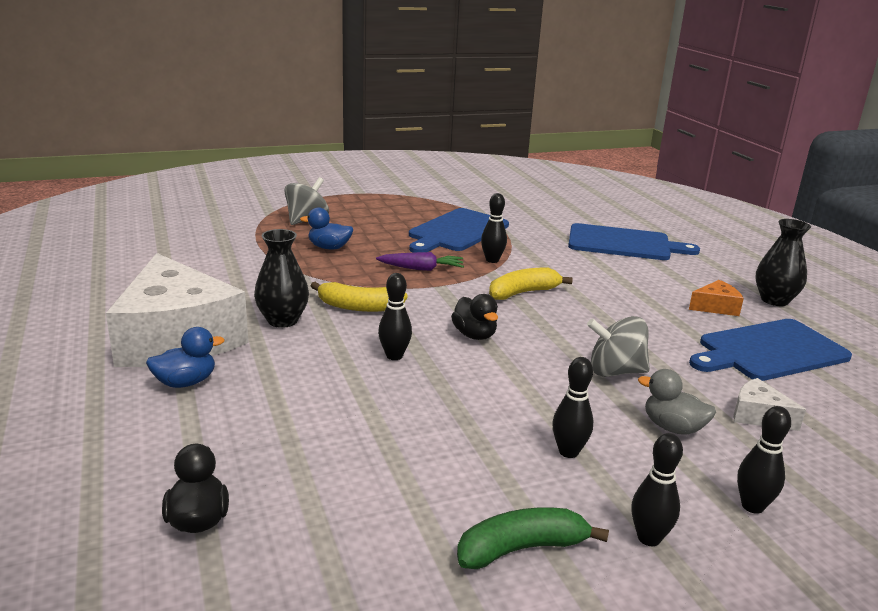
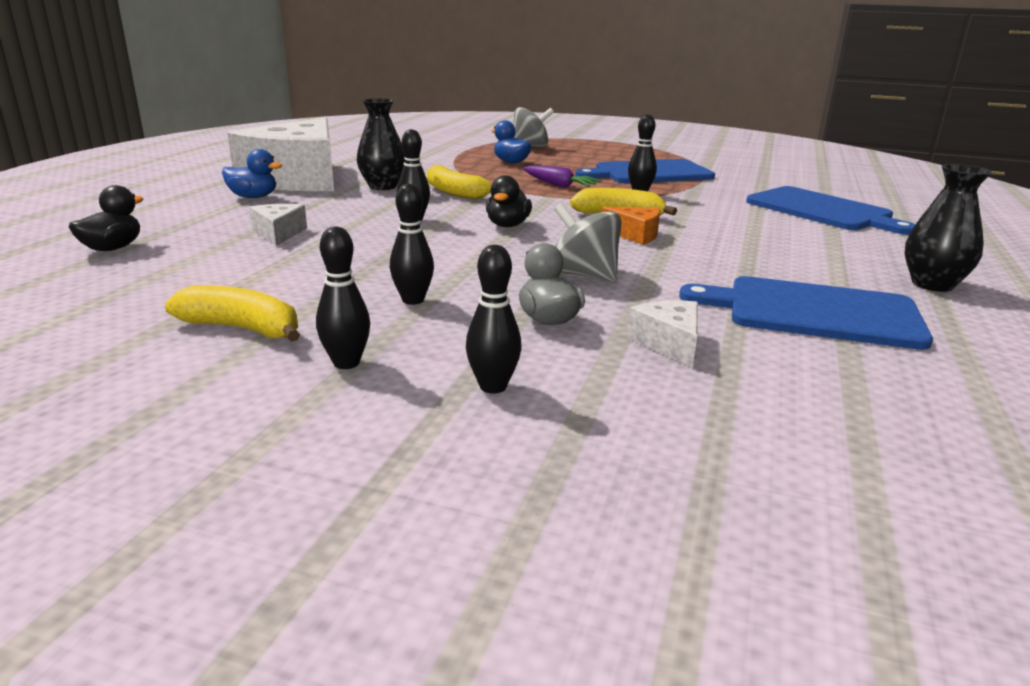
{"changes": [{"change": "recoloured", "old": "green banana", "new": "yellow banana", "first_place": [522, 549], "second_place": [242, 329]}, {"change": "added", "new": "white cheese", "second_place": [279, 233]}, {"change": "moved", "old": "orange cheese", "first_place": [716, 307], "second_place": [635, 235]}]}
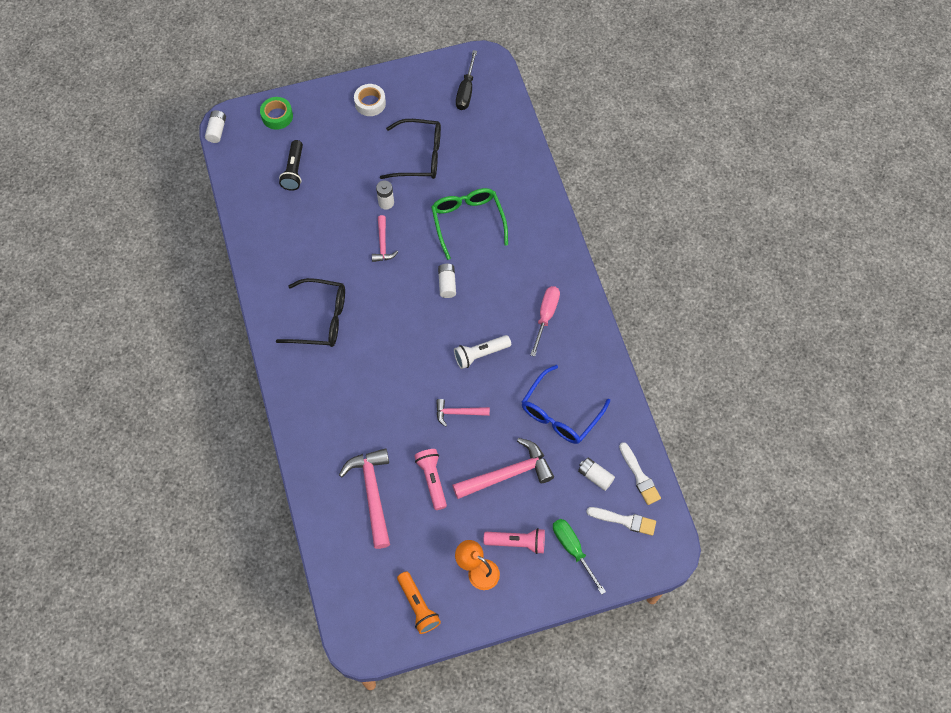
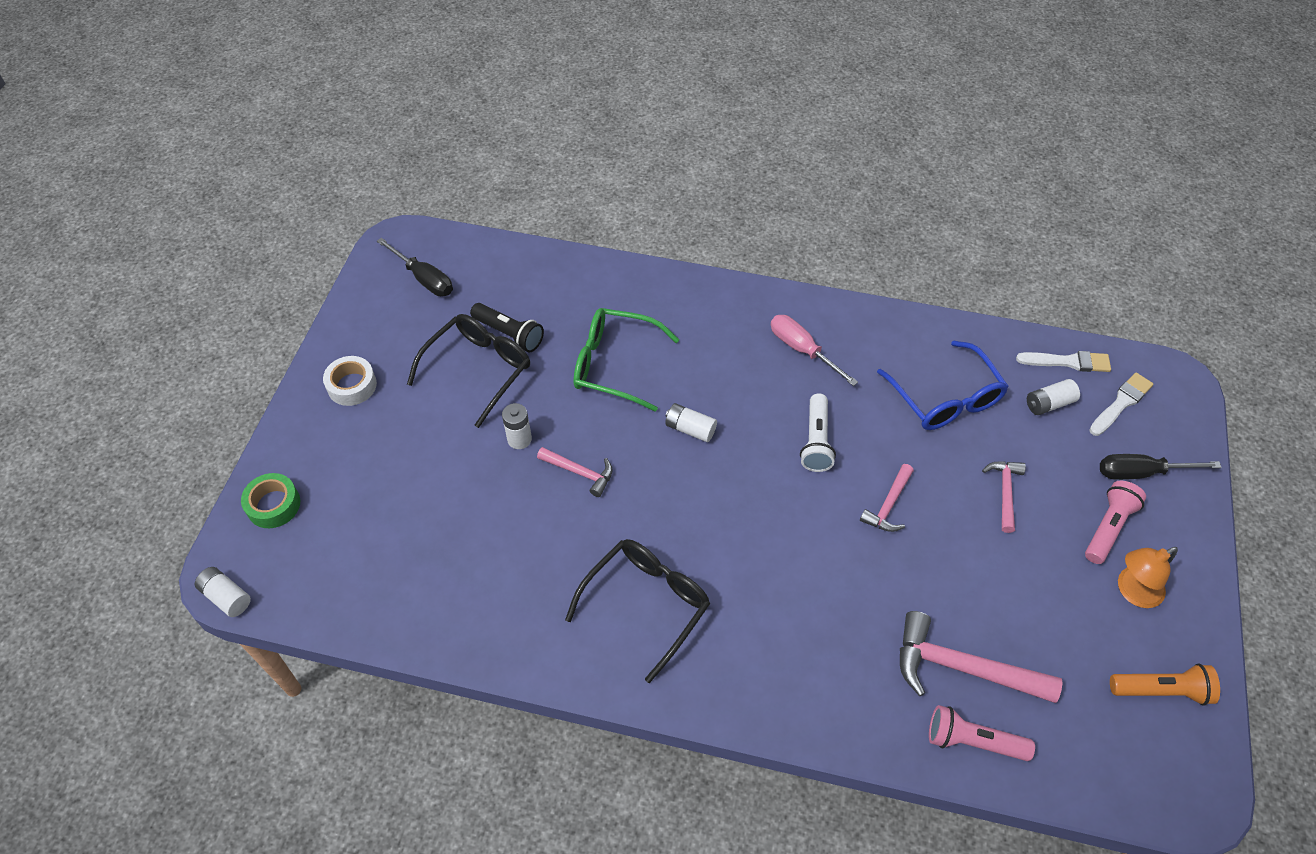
{"changes": [{"change": "moved", "old": "black flashlight", "first_place": [294, 171], "second_place": [509, 334]}, {"change": "moved", "old": "pink flashlight", "first_place": [432, 480], "second_place": [972, 741]}, {"change": "resized", "old": "pink hammer", "first_place": [507, 474], "second_place": [1005, 492], "factor": 0.56}, {"change": "recoloured", "old": "green screwdriver", "new": "black screwdriver", "first_place": [573, 549], "second_place": [1140, 472]}]}
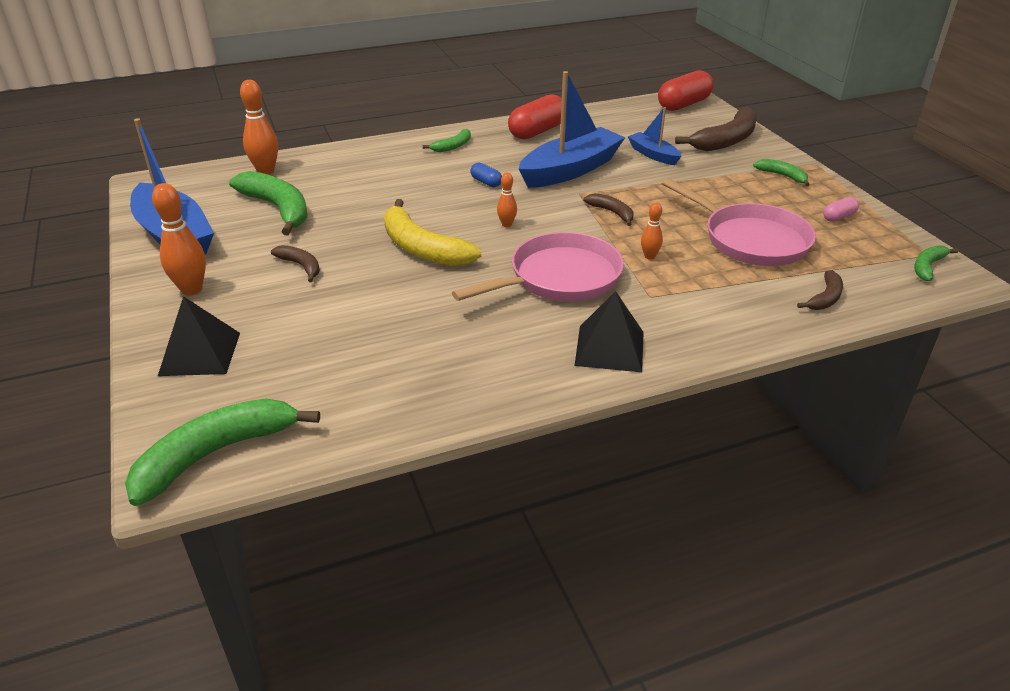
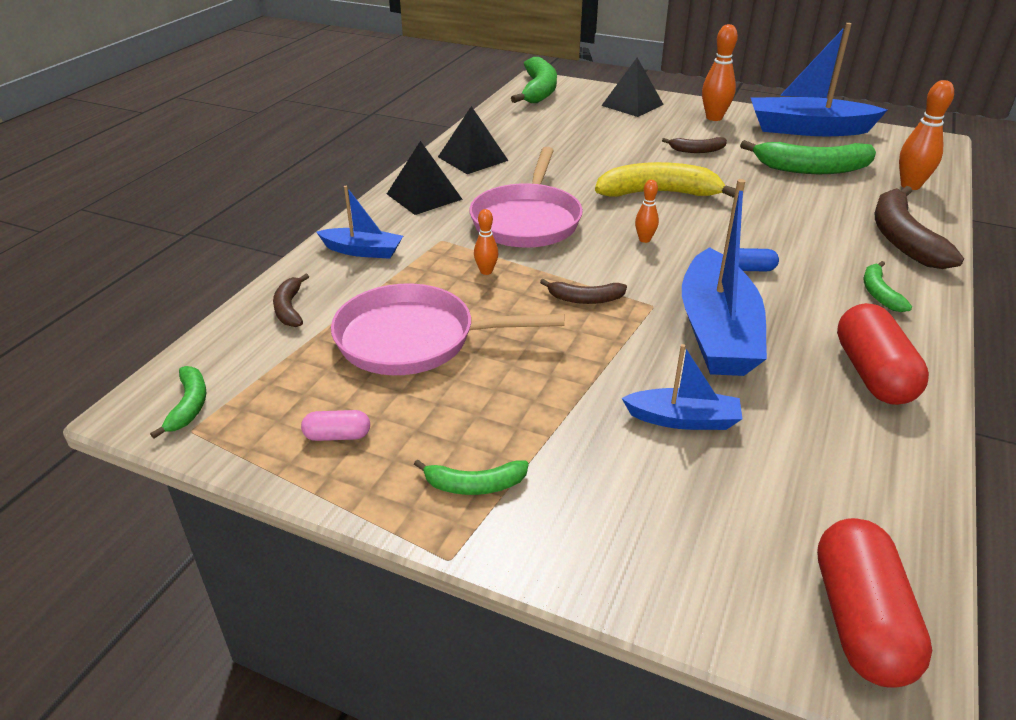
{"changes": [{"change": "turned", "old": "pink capsule", "first_place": [838, 217], "second_place": [337, 436], "degrees": 75}, {"change": "added", "new": "blue boat", "second_place": [363, 251]}, {"change": "added", "new": "black pyramid", "second_place": [472, 158]}, {"change": "moved", "old": "brown banana", "first_place": [726, 140], "second_place": [902, 238]}]}
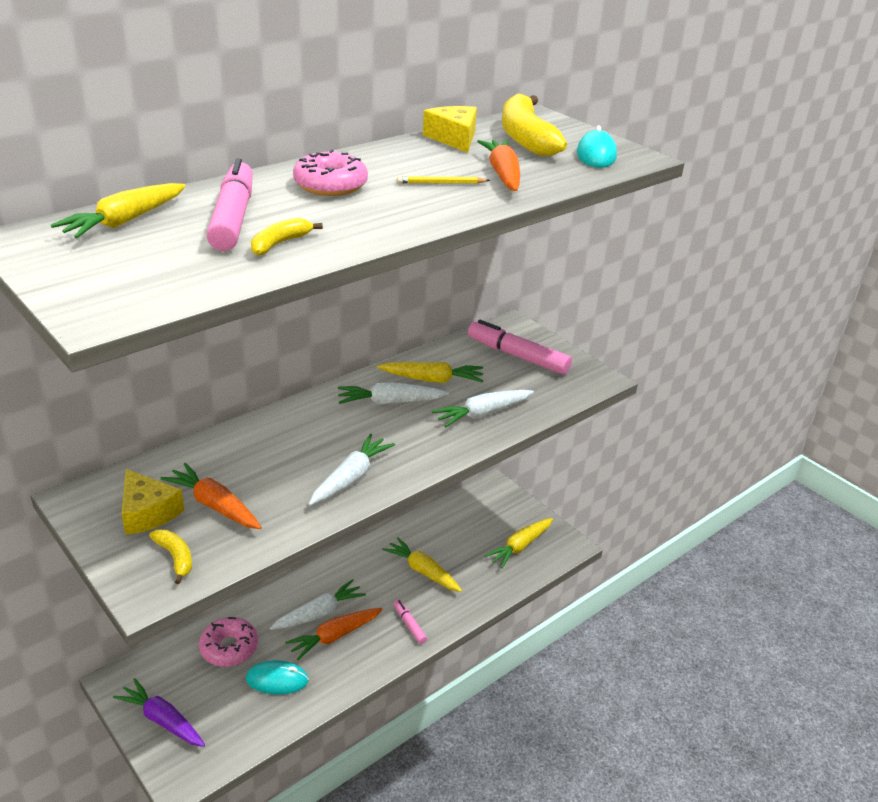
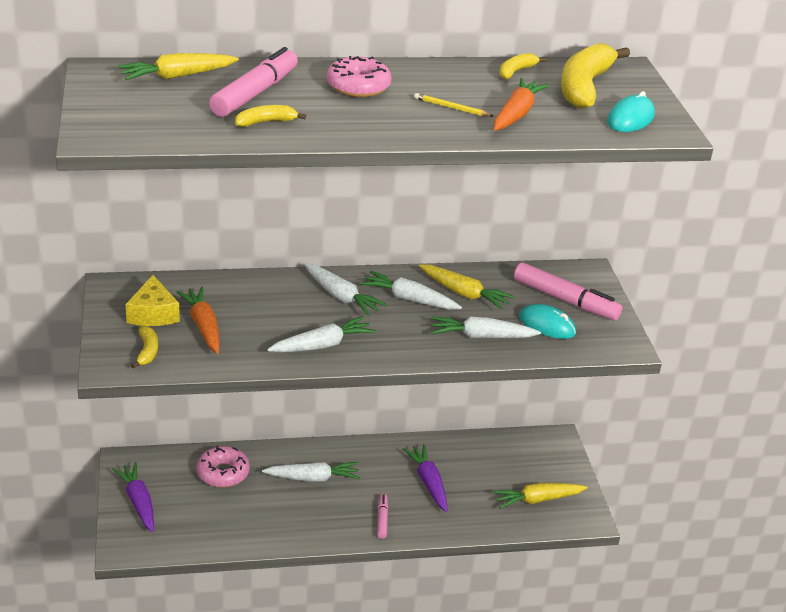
{"changes": [{"change": "added", "new": "white carrot", "second_place": [341, 297]}, {"change": "recoloured", "old": "yellow carrot", "new": "purple carrot", "first_place": [422, 571], "second_place": [428, 482]}, {"change": "replaced", "old": "yellow cheese", "new": "yellow banana", "first_place": [454, 138], "second_place": [516, 71]}, {"change": "turned", "old": "pink marker", "first_place": [518, 356], "second_place": [565, 300], "degrees": 150}, {"change": "moved", "old": "turquoise mouse", "first_place": [277, 680], "second_place": [547, 325]}, {"change": "removed", "old": "orange carrot", "first_place": [334, 636]}]}
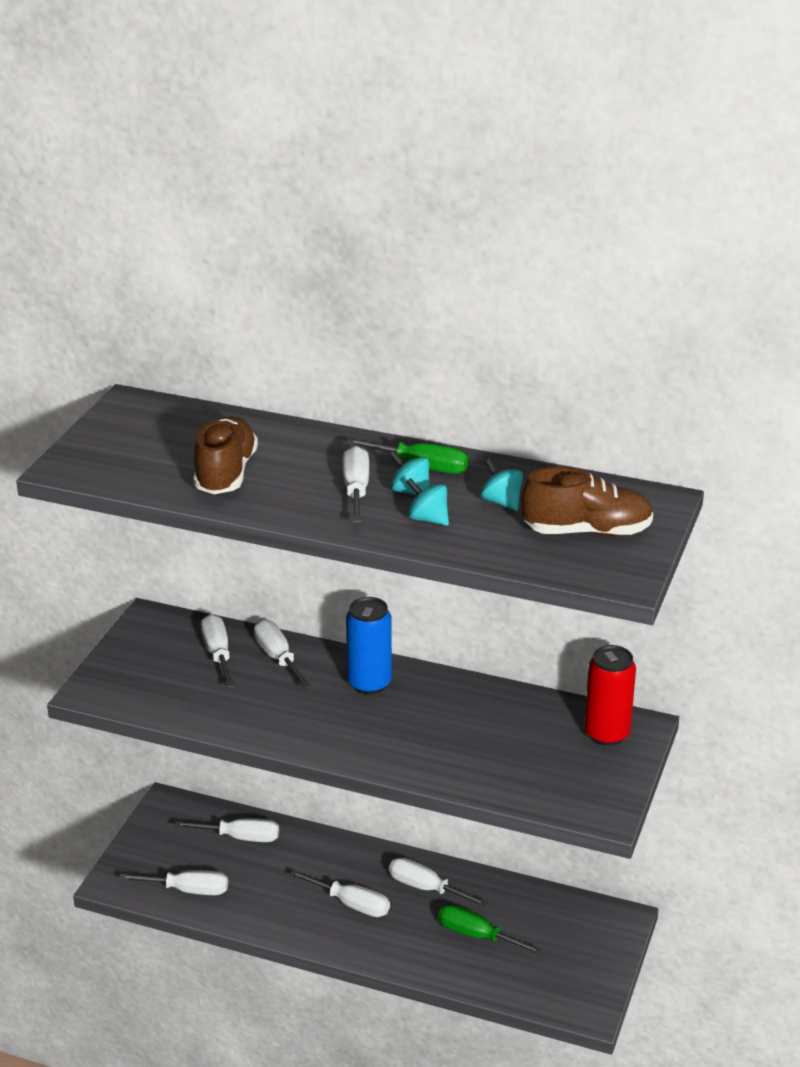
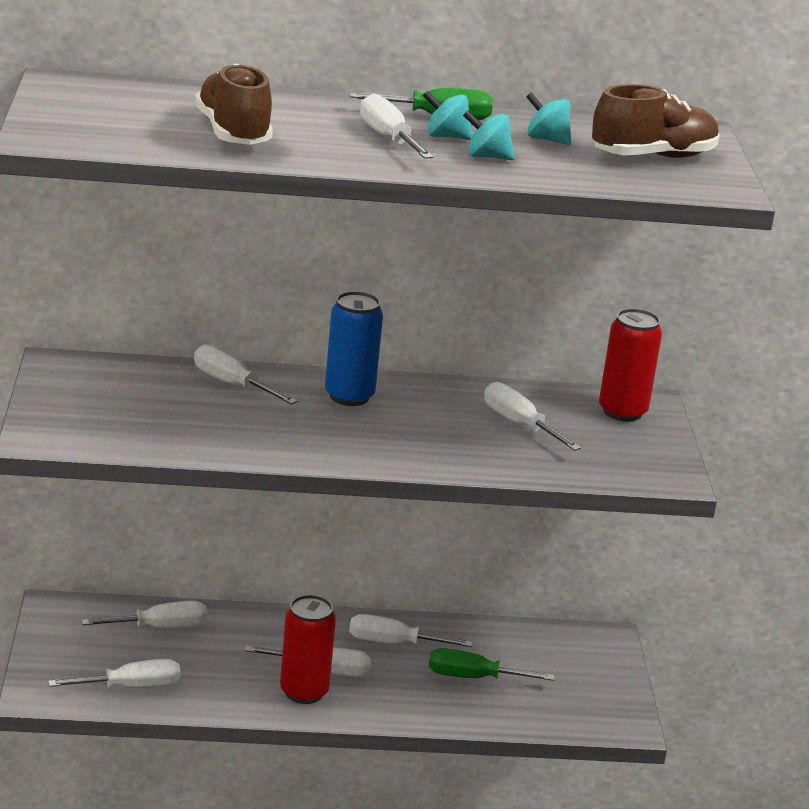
{"changes": [{"change": "added", "new": "red can", "second_place": [304, 692]}, {"change": "moved", "old": "white screwdriver", "first_place": [218, 654], "second_place": [519, 424]}]}
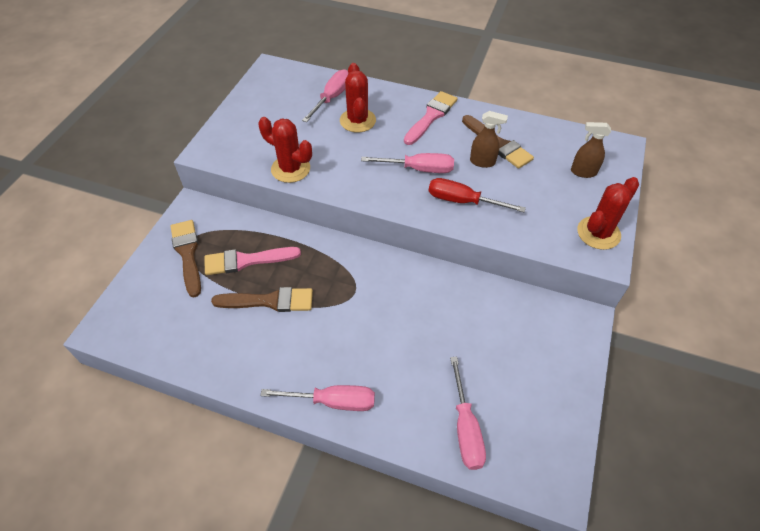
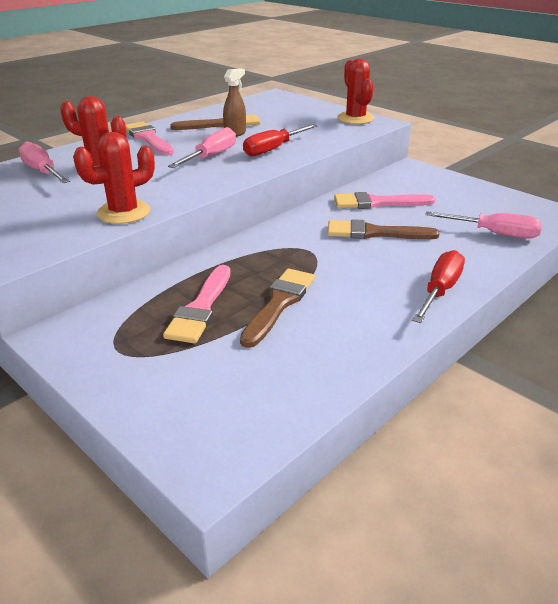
{"changes": [{"change": "moved", "old": "brown brush", "first_place": [187, 254], "second_place": [374, 233]}, {"change": "added", "new": "pink brush", "second_place": [377, 203]}, {"change": "recoloured", "old": "pink screwdriver", "new": "red screwdriver", "first_place": [333, 401], "second_place": [440, 290]}, {"change": "removed", "old": "brown spray bottle", "first_place": [583, 172]}]}
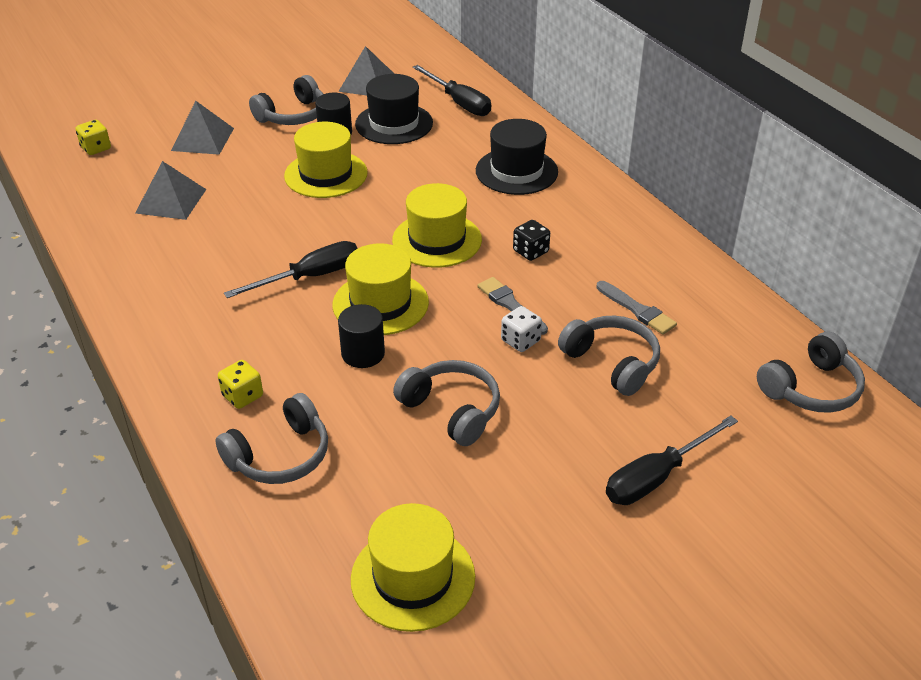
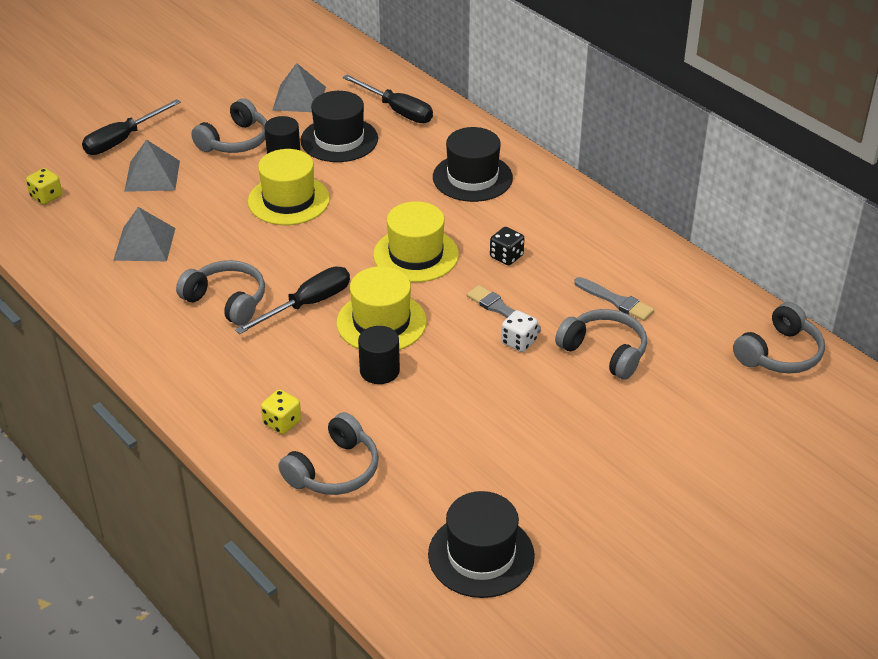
{"changes": [{"change": "moved", "old": "black screwdriver", "first_place": [657, 477], "second_place": [123, 140]}, {"change": "moved", "old": "grey headphones", "first_place": [451, 410], "second_place": [226, 301]}, {"change": "recoloured", "old": "yellow hat", "new": "black hat", "first_place": [413, 578], "second_place": [481, 555]}]}
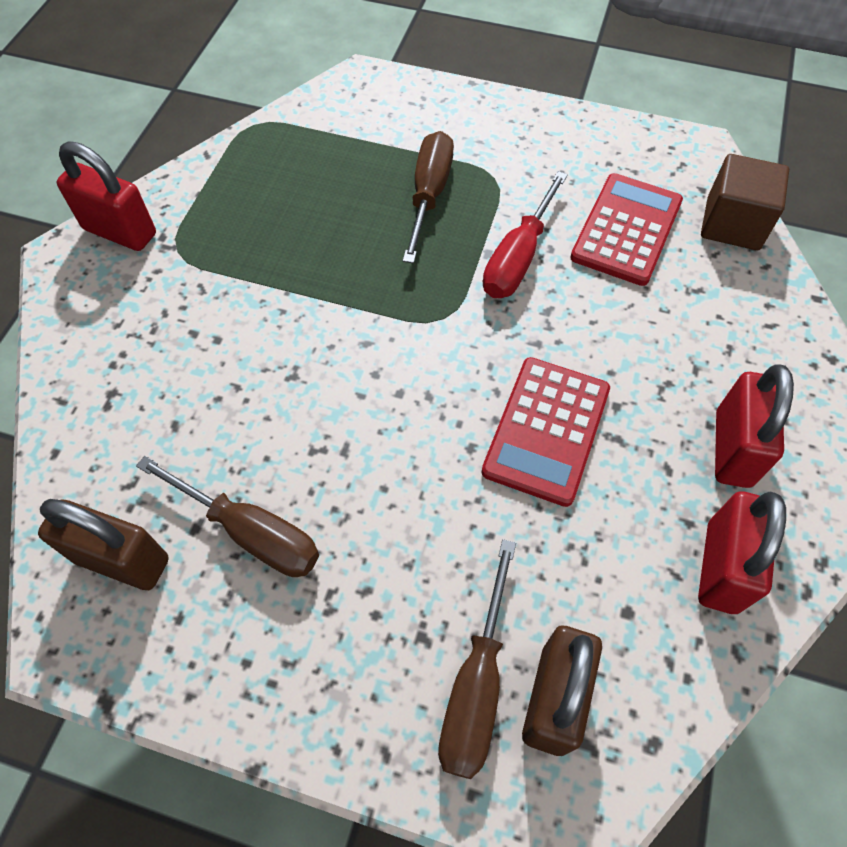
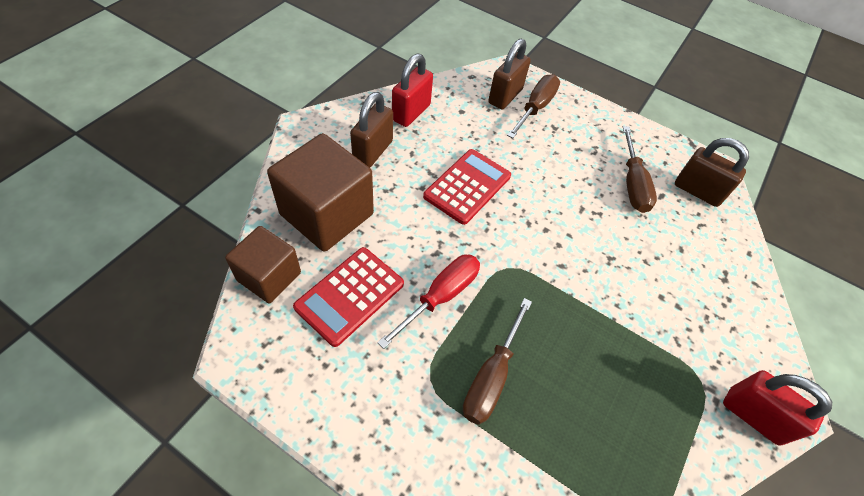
{"changes": [{"change": "added", "new": "brown cube", "second_place": [327, 214]}, {"change": "recoloured", "old": "red padlock", "new": "brown padlock", "first_place": [732, 448], "second_place": [373, 151]}, {"change": "turned", "old": "brown screwdriver", "first_place": [252, 533], "second_place": [633, 184], "degrees": -135}]}
